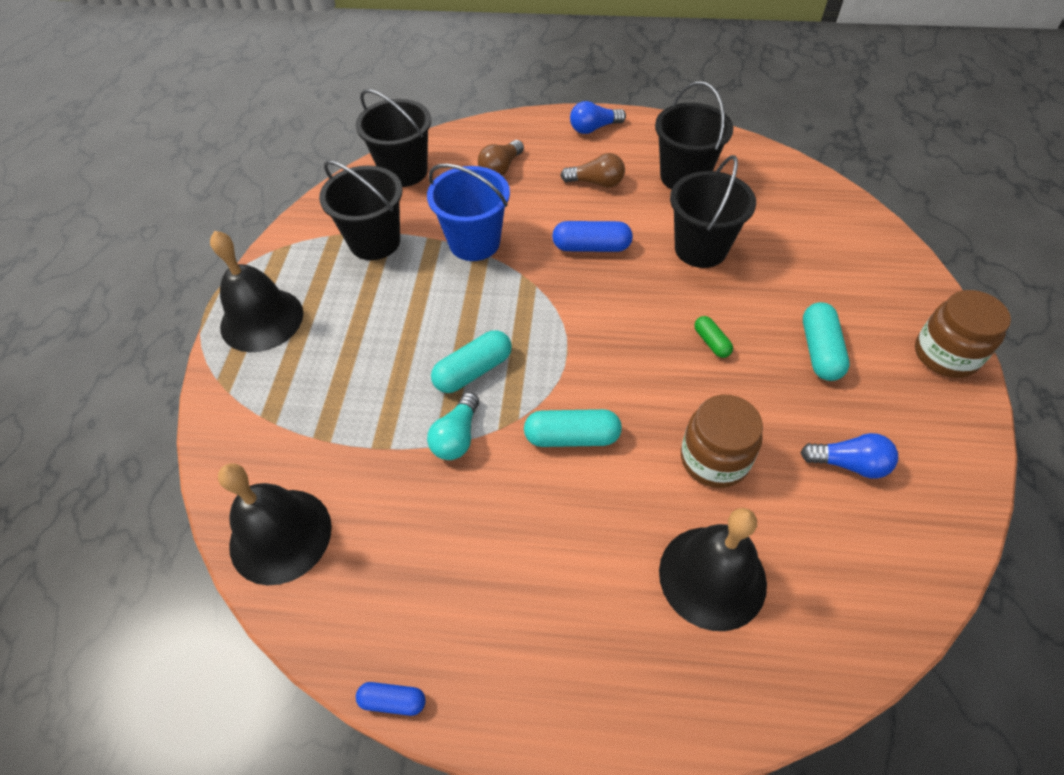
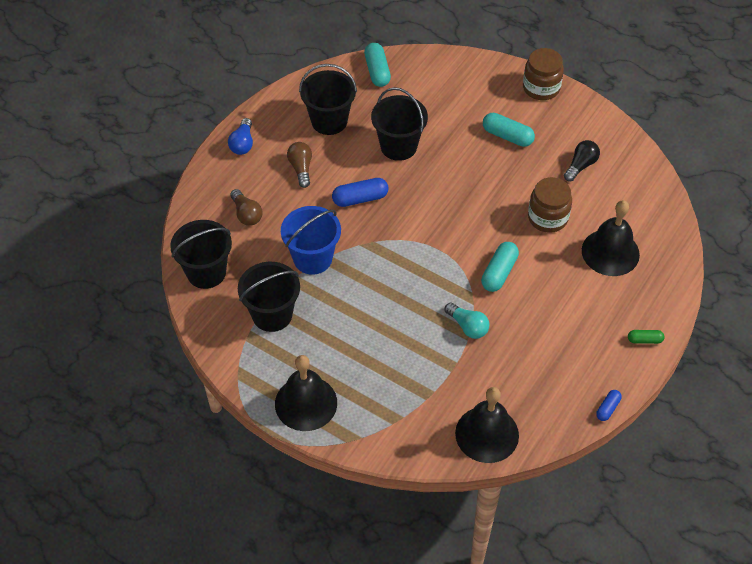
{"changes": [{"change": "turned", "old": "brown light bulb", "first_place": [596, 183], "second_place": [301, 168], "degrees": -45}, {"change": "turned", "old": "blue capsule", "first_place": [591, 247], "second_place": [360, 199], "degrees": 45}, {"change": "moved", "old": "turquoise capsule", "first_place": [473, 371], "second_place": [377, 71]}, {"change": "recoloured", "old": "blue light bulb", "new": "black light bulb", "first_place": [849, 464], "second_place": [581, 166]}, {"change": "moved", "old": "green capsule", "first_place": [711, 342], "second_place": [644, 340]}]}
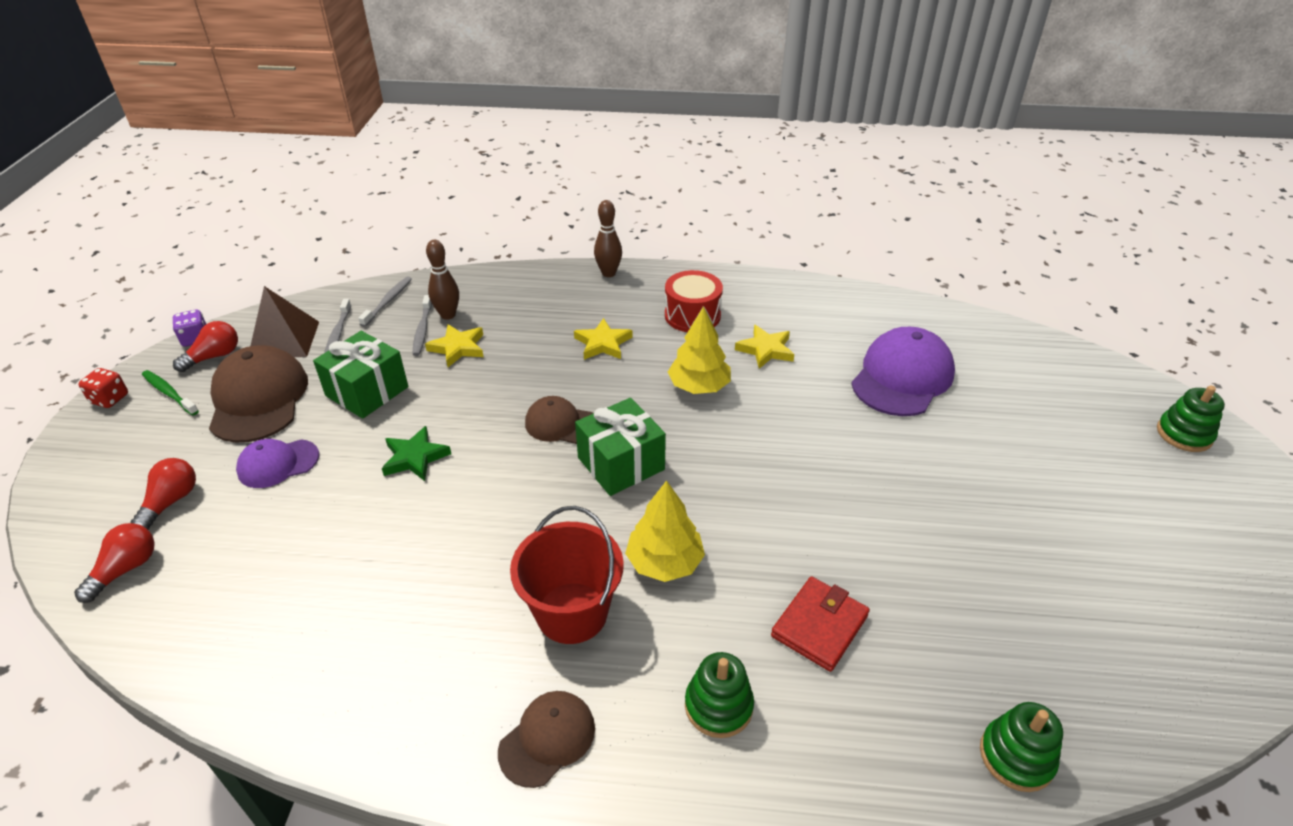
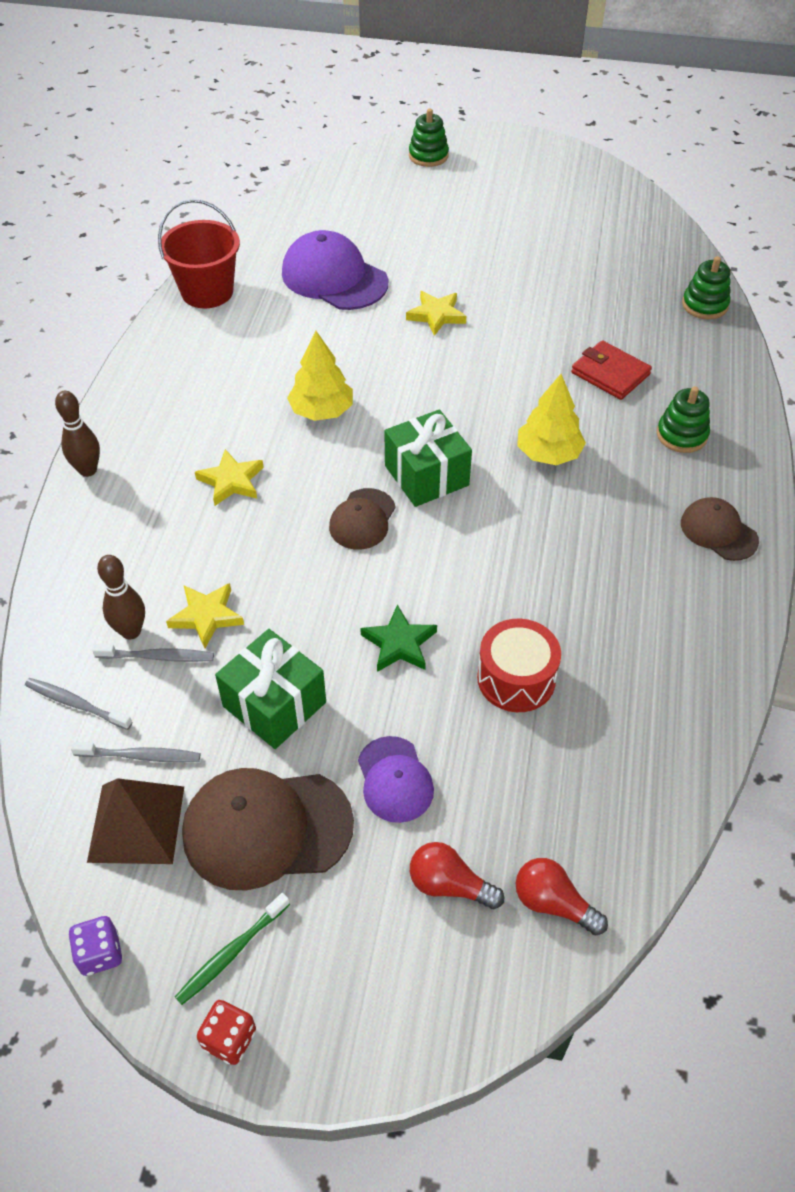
{"changes": [{"change": "moved", "old": "red bucket", "first_place": [572, 613], "second_place": [207, 292]}, {"change": "moved", "old": "yellow star", "first_place": [765, 350], "second_place": [436, 315]}, {"change": "moved", "old": "red drum", "first_place": [692, 315], "second_place": [516, 678]}, {"change": "removed", "old": "red light bulb", "first_place": [214, 356]}]}
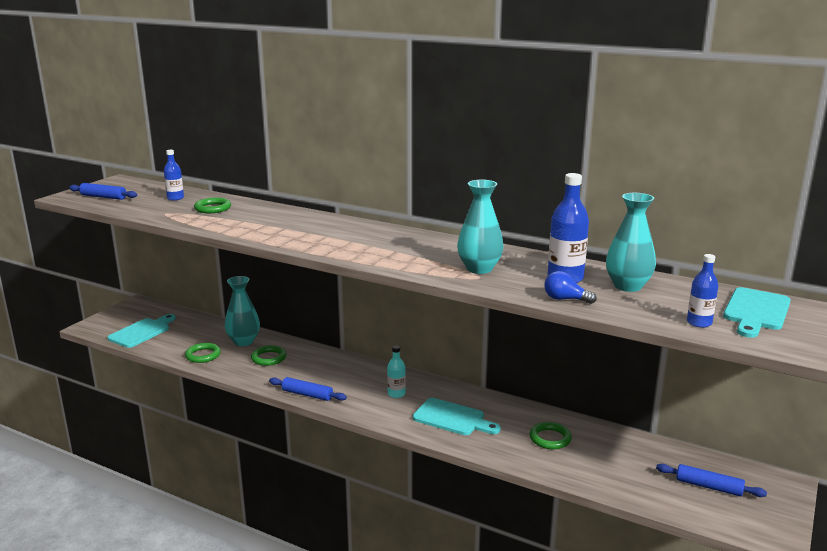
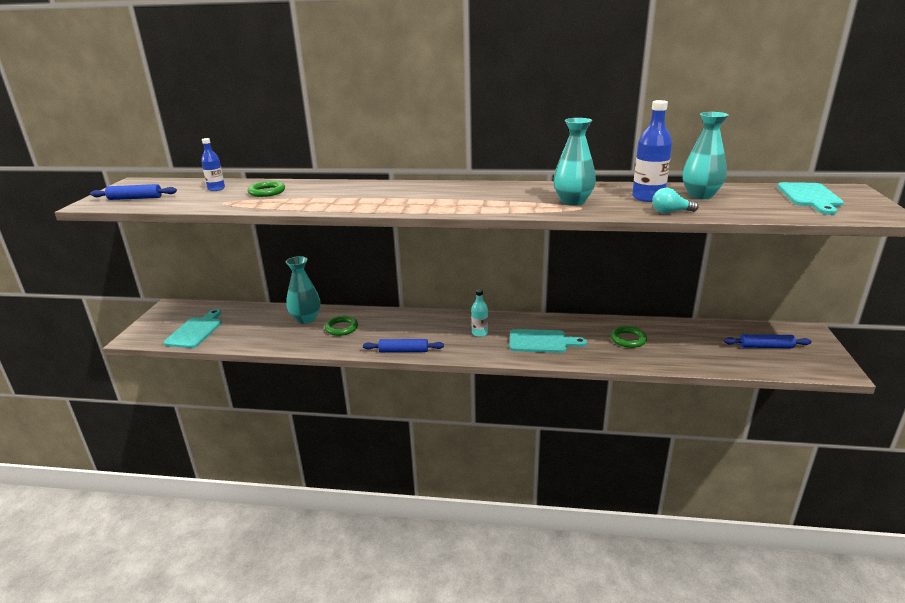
{"changes": [{"change": "recoloured", "old": "blue light bulb", "new": "turquoise light bulb", "first_place": [565, 299], "second_place": [670, 212]}, {"change": "removed", "old": "green ring", "first_place": [203, 355]}, {"change": "removed", "old": "blue bottle", "first_place": [699, 323]}]}
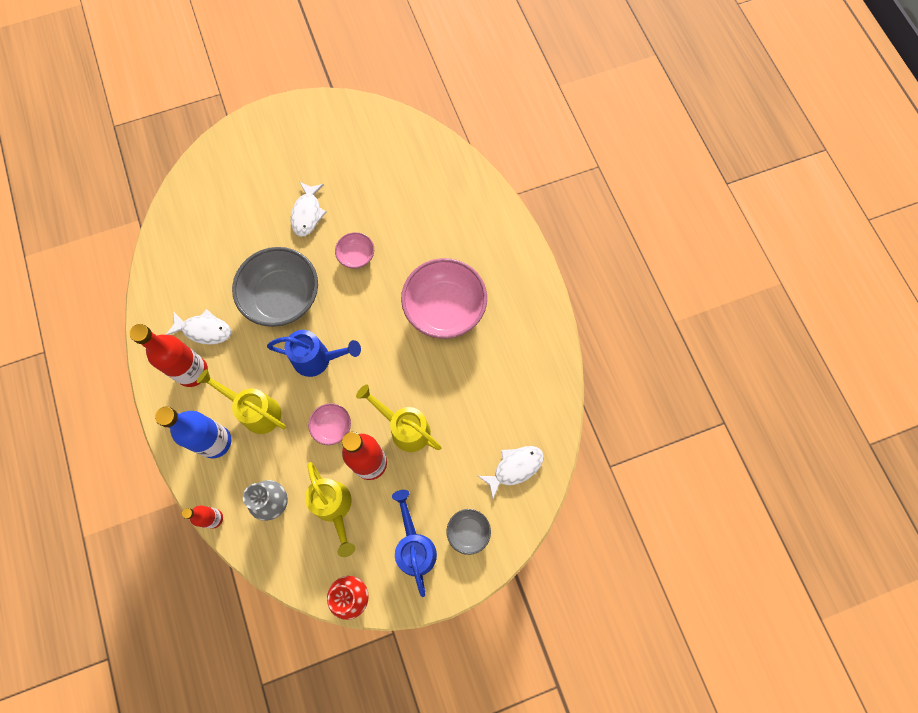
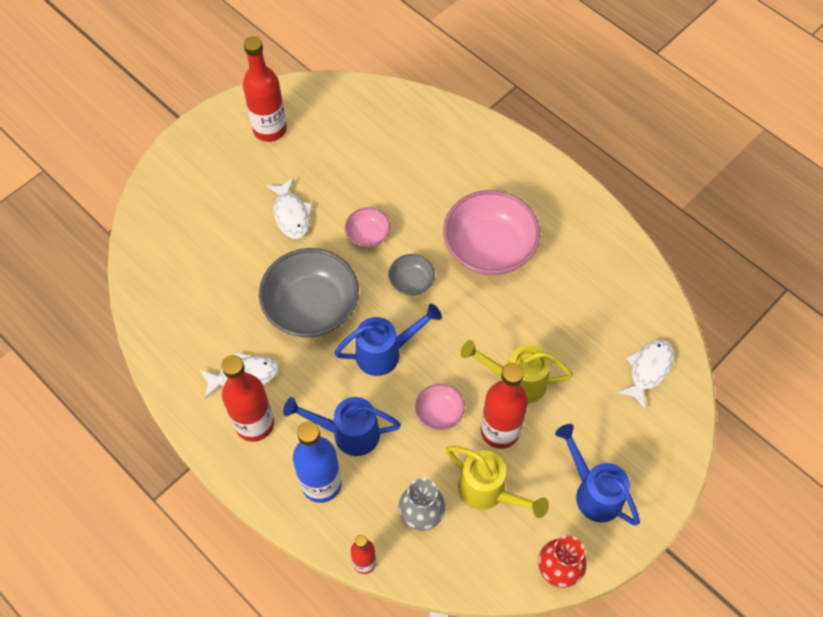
{"changes": [{"change": "added", "new": "red bottle", "second_place": [270, 129]}, {"change": "recoloured", "old": "yellow watering can", "new": "blue watering can", "first_place": [256, 411], "second_place": [348, 433]}, {"change": "moved", "old": "grey bowl", "first_place": [468, 532], "second_place": [411, 282]}]}
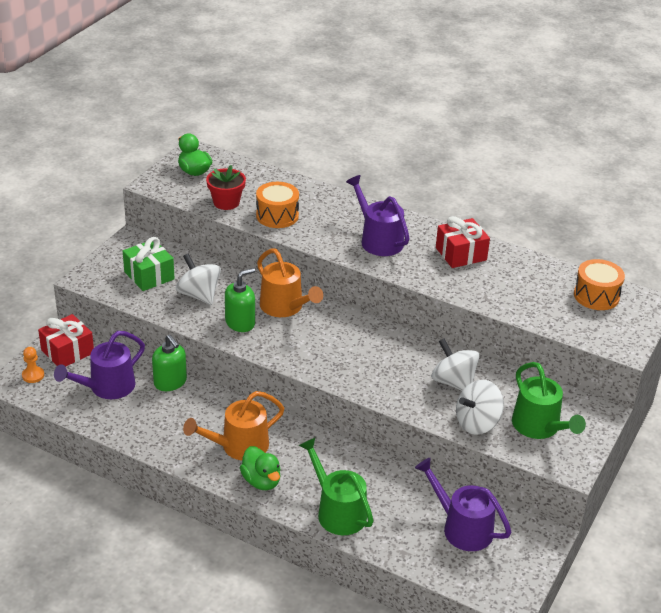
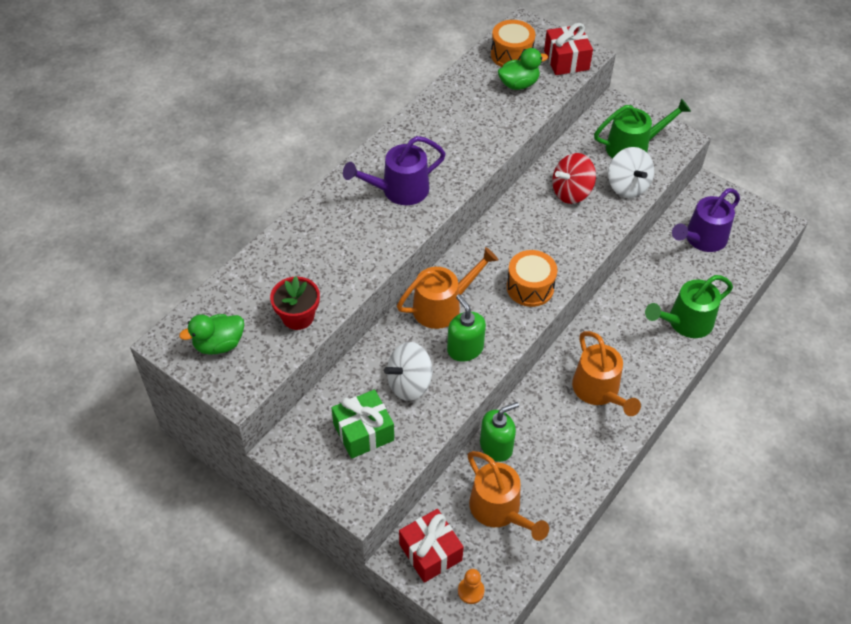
{"changes": [{"change": "recoloured", "old": "purple watering can", "new": "orange watering can", "first_place": [107, 387], "second_place": [499, 510]}, {"change": "moved", "old": "green duck", "first_place": [261, 481], "second_place": [518, 84]}, {"change": "moved", "old": "orange drum", "first_place": [277, 216], "second_place": [530, 287]}, {"change": "moved", "old": "red gift", "first_place": [461, 254], "second_place": [566, 60]}, {"change": "recoloured", "old": "white spinning top", "new": "red spinning top", "first_place": [453, 382], "second_place": [571, 192]}]}
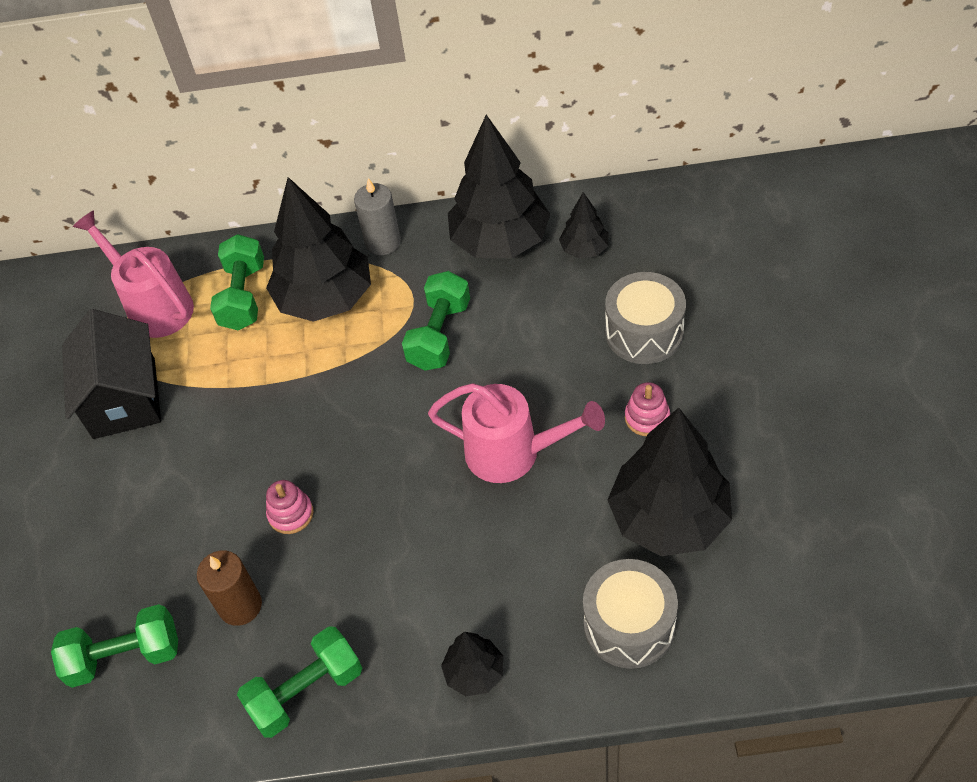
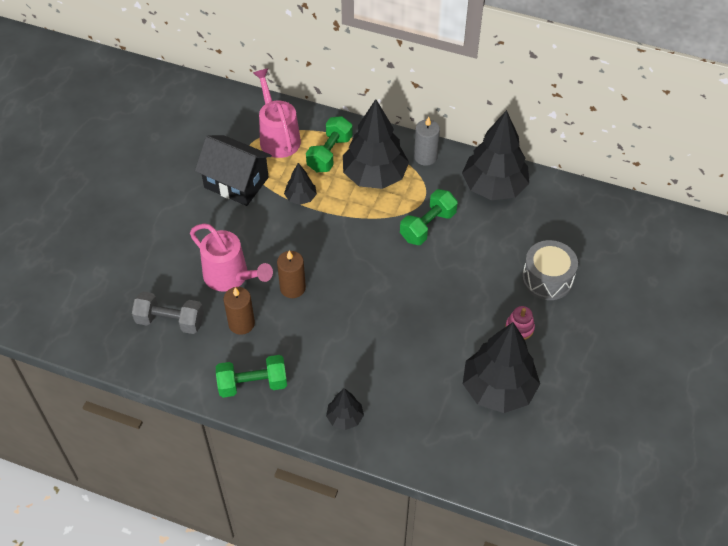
{"changes": [{"change": "recoloured", "old": "green dumbbell", "new": "grey dumbbell", "first_place": [125, 656], "second_place": [170, 321]}, {"change": "moved", "old": "pink watering can", "first_place": [514, 453], "second_place": [231, 277]}, {"change": "turned", "old": "black house", "first_place": [124, 398], "second_place": [236, 182], "degrees": -75}, {"change": "replaced", "old": "pink stacking toy", "new": "brown candle", "first_place": [291, 514], "second_place": [292, 288]}, {"change": "moved", "old": "black tree", "first_place": [584, 249], "second_place": [301, 197]}, {"change": "removed", "old": "grey drum", "first_place": [629, 625]}]}
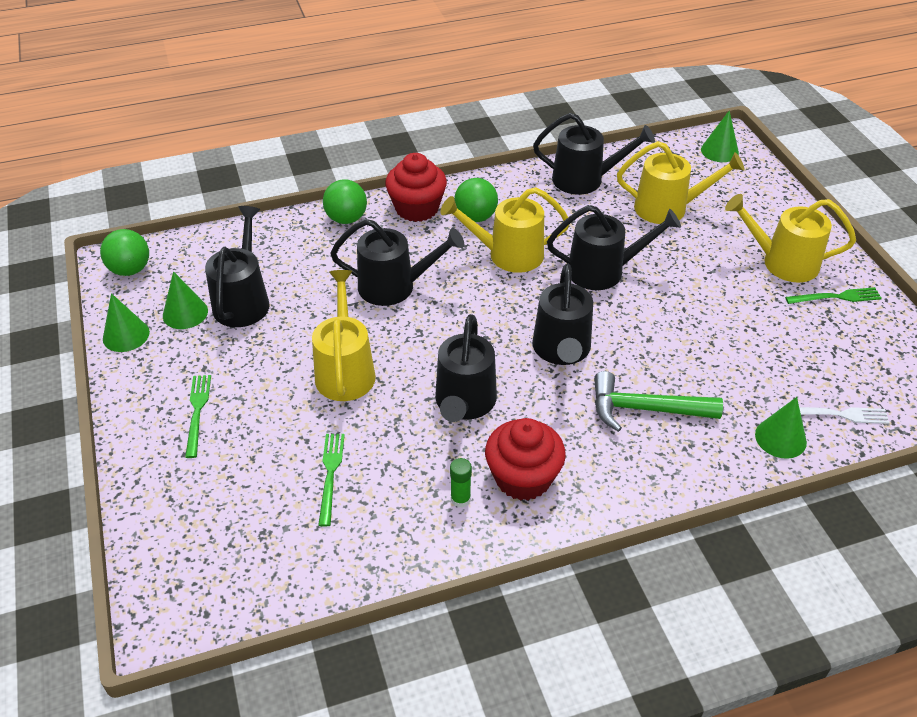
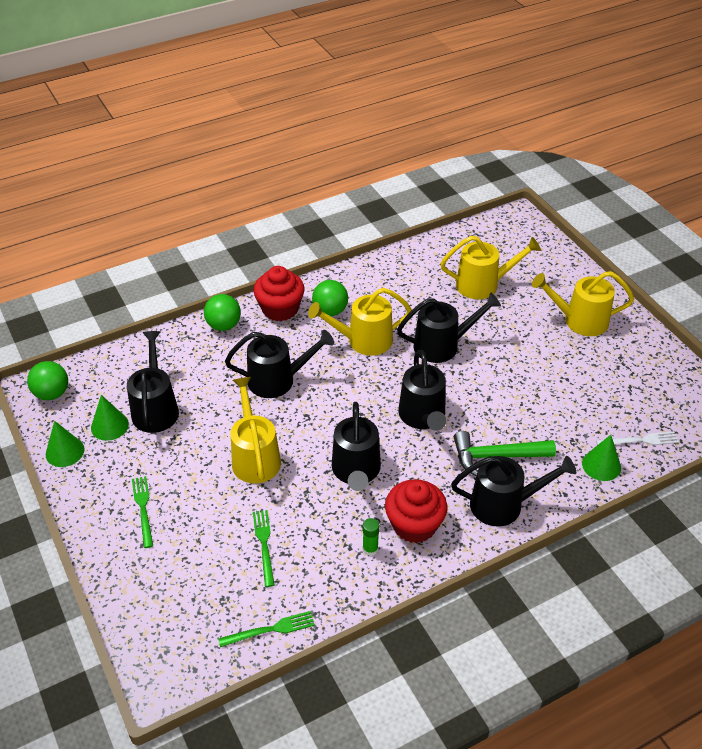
{"changes": [{"change": "moved", "old": "green fork", "first_place": [836, 297], "second_place": [270, 630]}, {"change": "moved", "old": "black watering can", "first_place": [585, 180], "second_place": [504, 504]}, {"change": "removed", "old": "green cone", "first_place": [719, 151]}]}
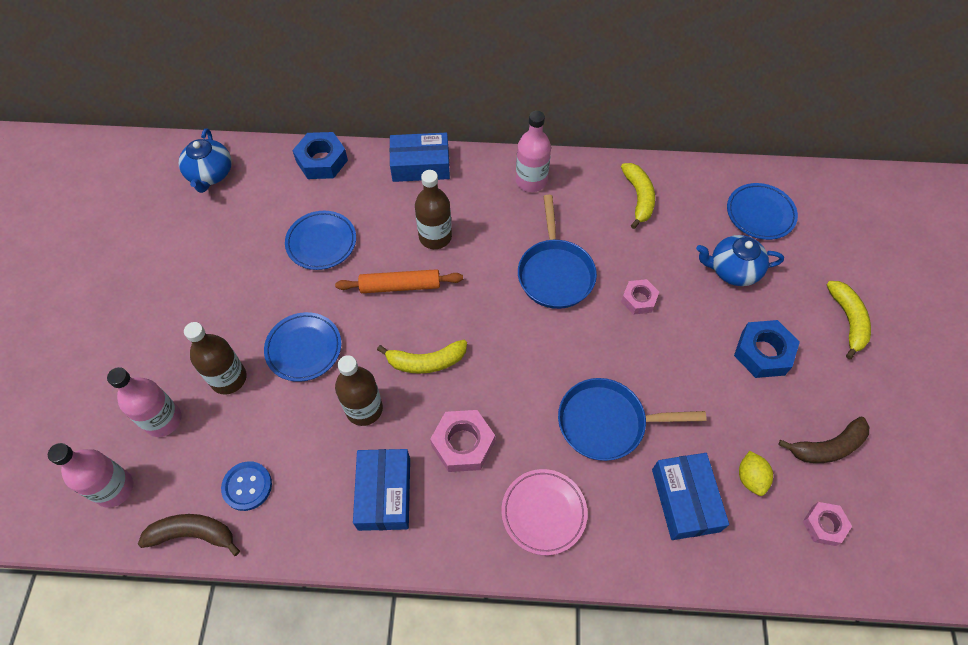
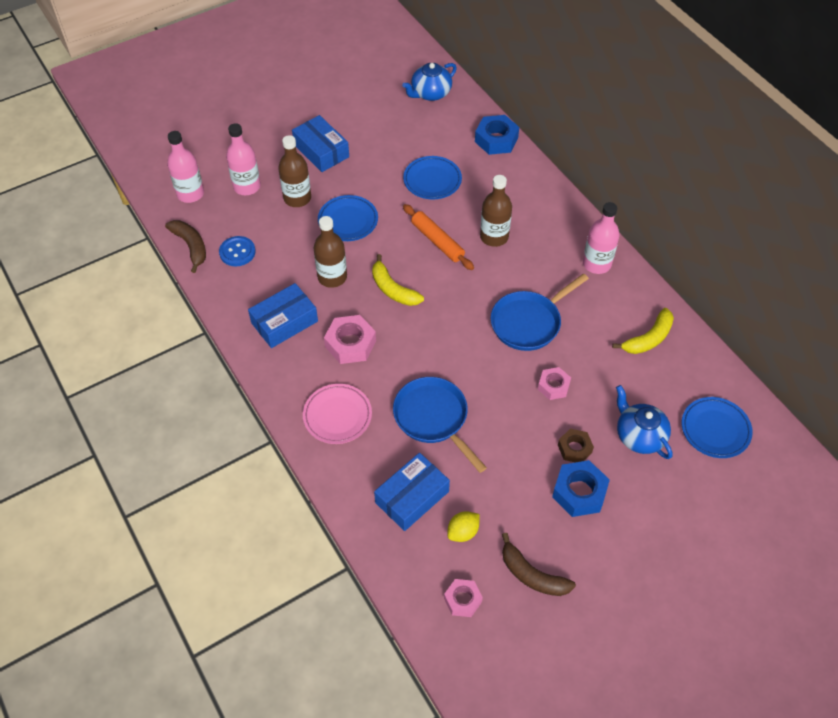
{"changes": [{"change": "moved", "old": "blue box", "first_place": [420, 165], "second_place": [321, 151]}, {"change": "added", "new": "brown nut", "second_place": [574, 448]}, {"change": "removed", "old": "yellow banana", "first_place": [848, 320]}]}
